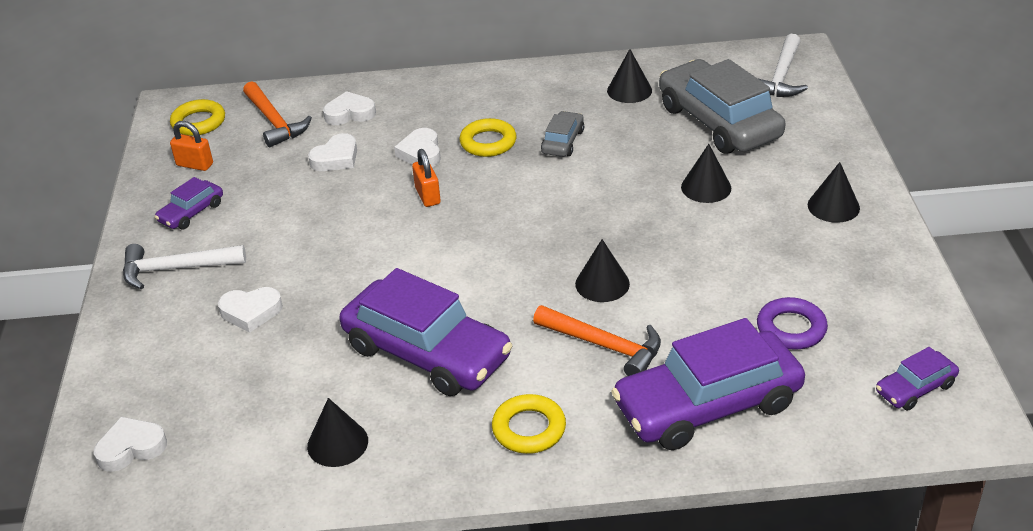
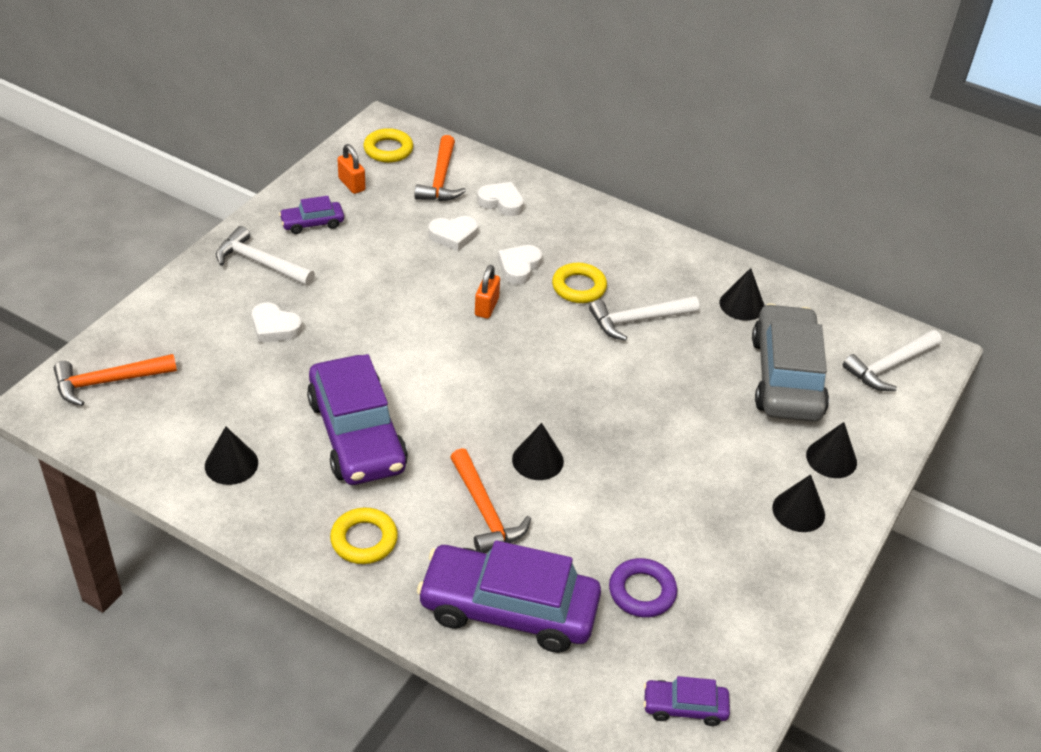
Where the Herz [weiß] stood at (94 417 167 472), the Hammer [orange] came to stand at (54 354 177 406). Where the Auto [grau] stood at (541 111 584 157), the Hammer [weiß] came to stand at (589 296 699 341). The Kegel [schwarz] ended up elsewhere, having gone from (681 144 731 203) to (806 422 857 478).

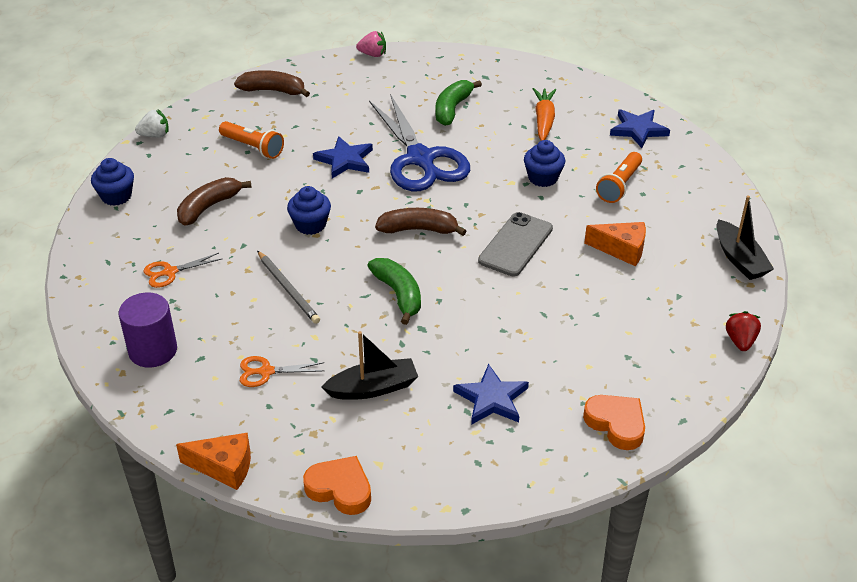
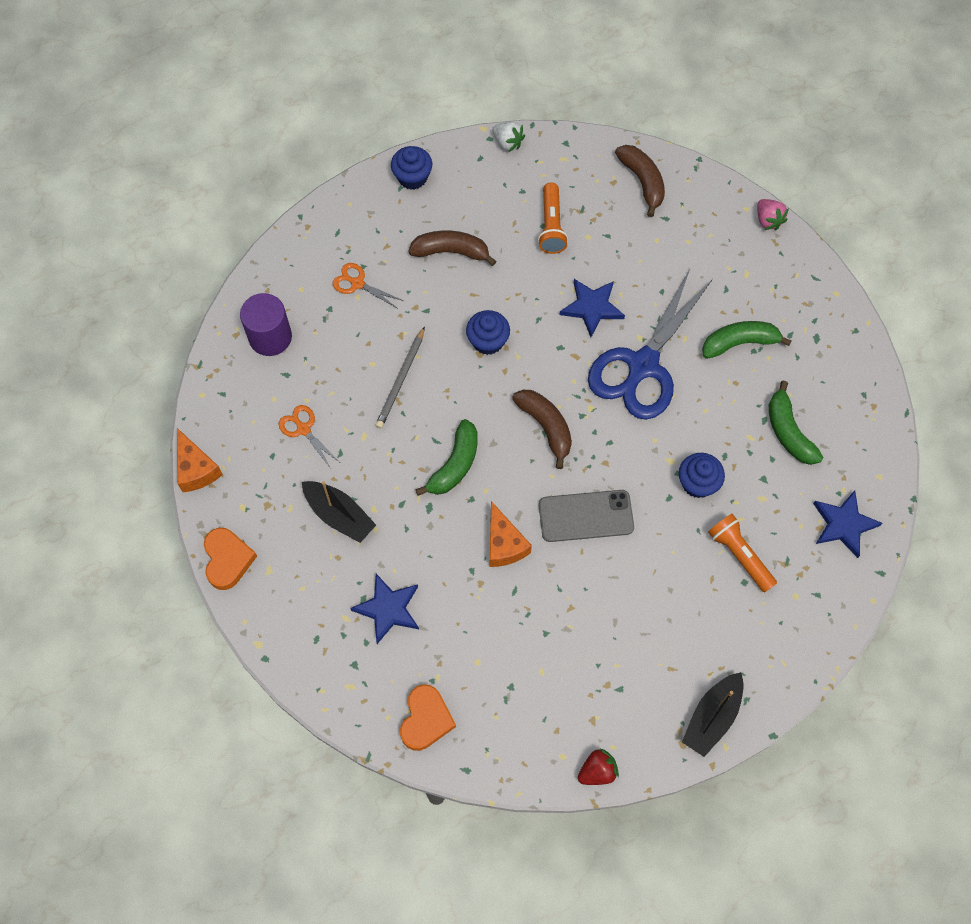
The Käse [orange] ended up elsewhere, having gone from (584 222 646 266) to (489 501 532 567). The Taschenlampe [orange] at (596 152 642 203) ended up facing another way, 60 degrees clockwise from before. Where the Karotte [orange] stood at (533 88 556 141), the Banane [grün] came to stand at (769 380 823 465).

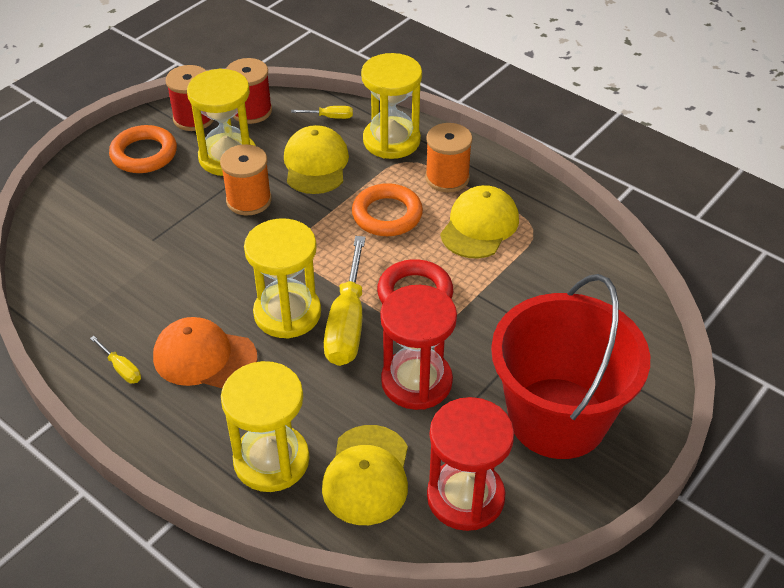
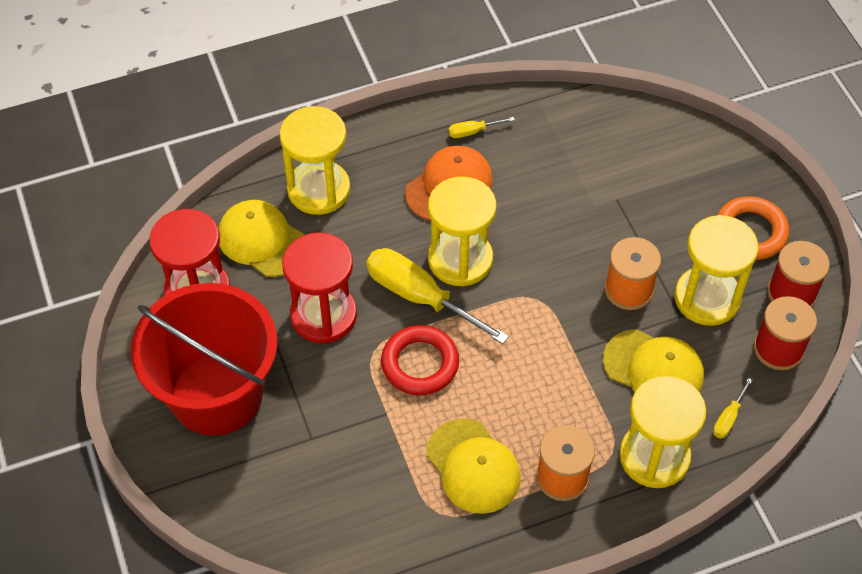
The second view lost the Ring [orange] at (352 183 423 236).

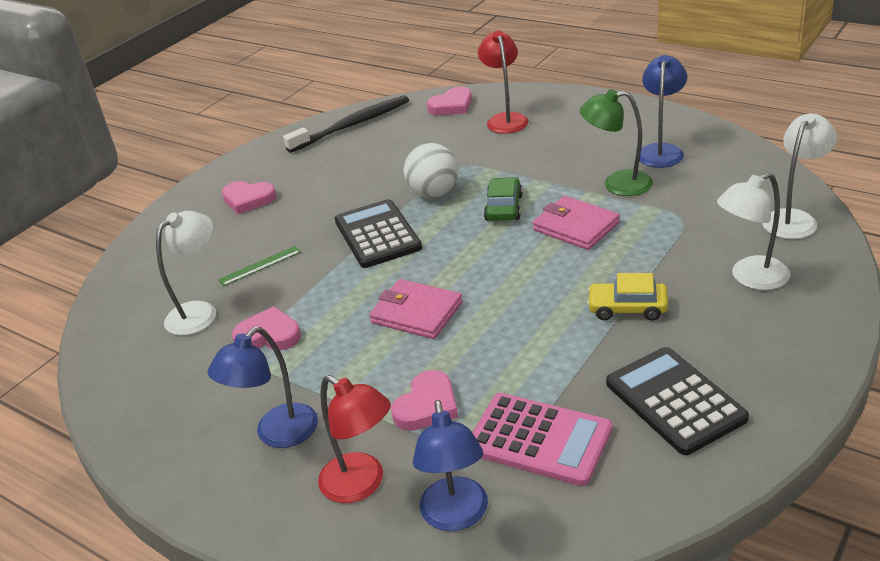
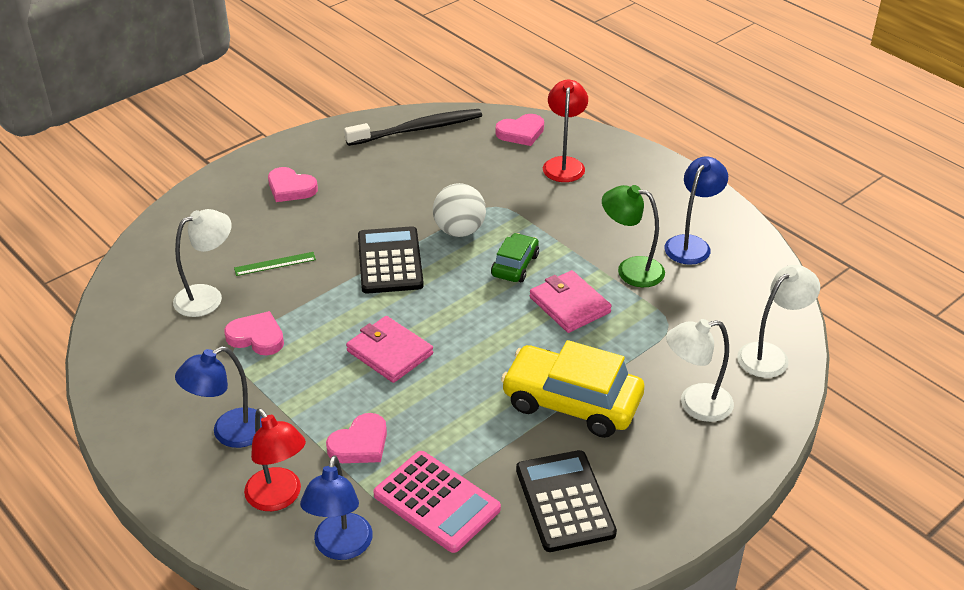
The size of the Auto [gelb] at (587 273 668 321) changed by a factor of 1.86.

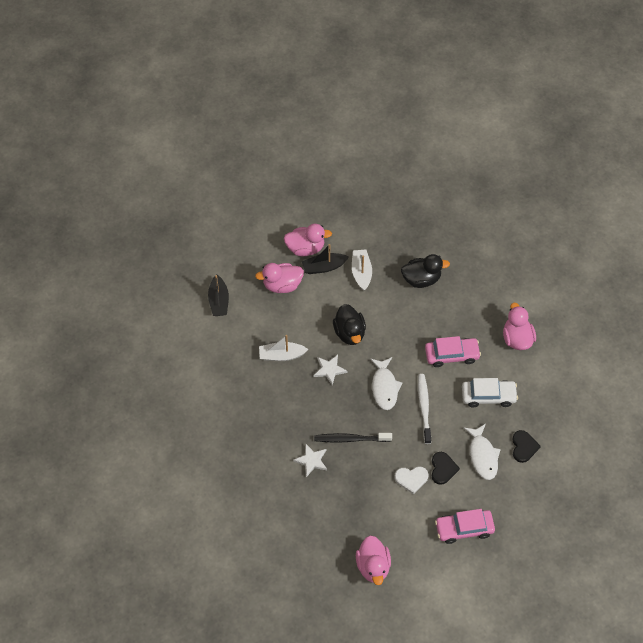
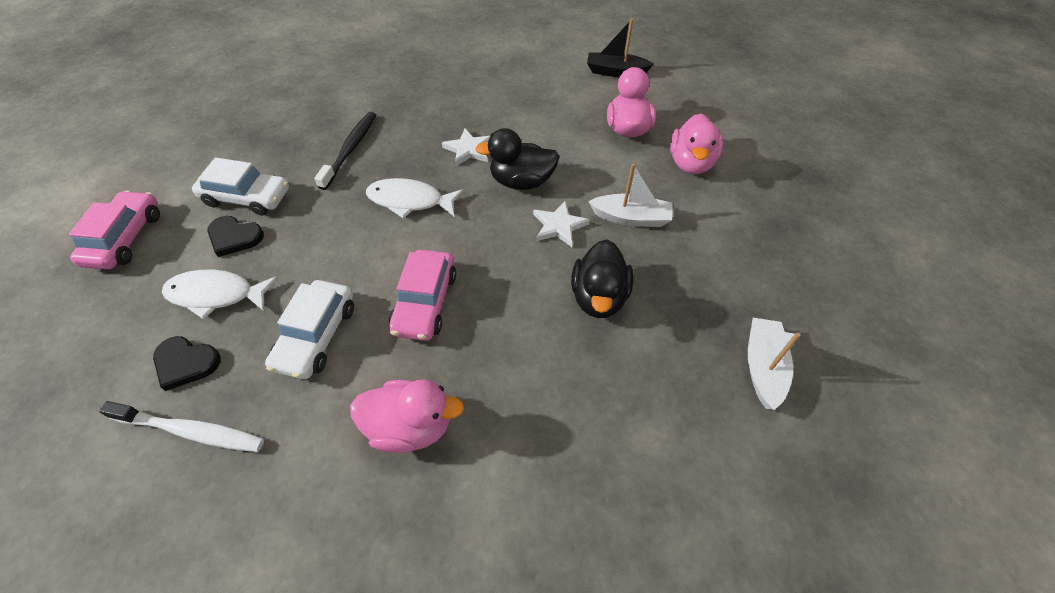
The Zahnbürste [weiß] ended up elsewhere, having gone from (418 374 431 444) to (99 401 264 452). Where the Herz [weiß] stood at (394 466 429 494), the Auto [weiß] came to stand at (192 157 289 215). The Stern [weiß] ended up elsewhere, having gone from (293 443 327 477) to (533 201 590 247). The Boot [weiß] ended up elsewhere, having gone from (259 335 308 361) to (748 318 800 410). The second view lost the Boot [schwarz] at (302 244 349 274). The second view lost the Ente [rosa] at (356 535 391 585).

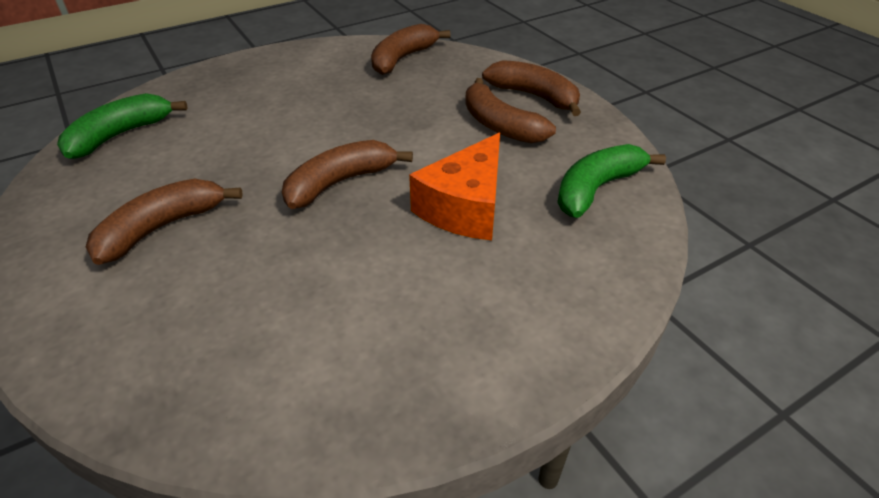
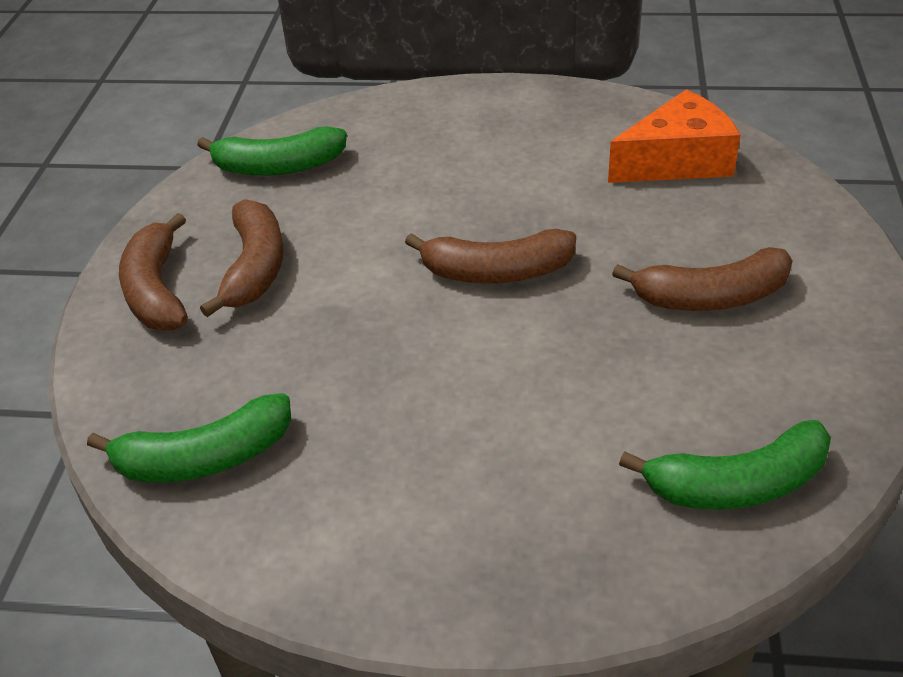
What was the Banane [braun] at (371 24 451 75) turned into the Banane [grün] at (87 393 291 483). The Käse [orange] ended up elsewhere, having gone from (409 133 500 240) to (608 89 740 183).

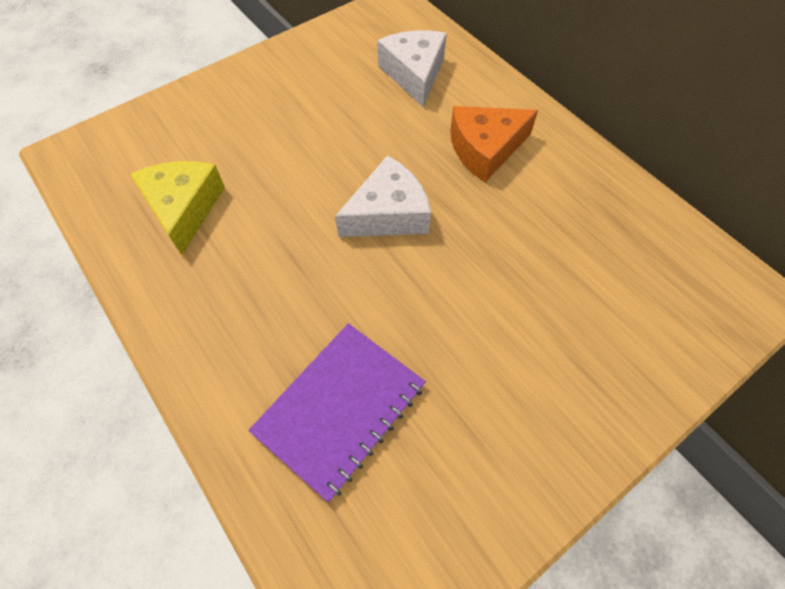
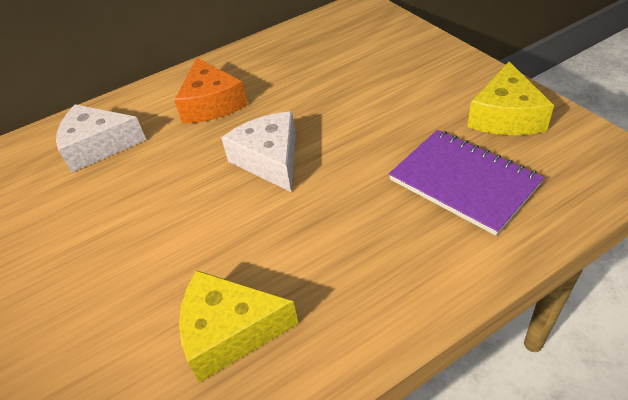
The second view gained the Käse [gelb] at (467 61 554 135).

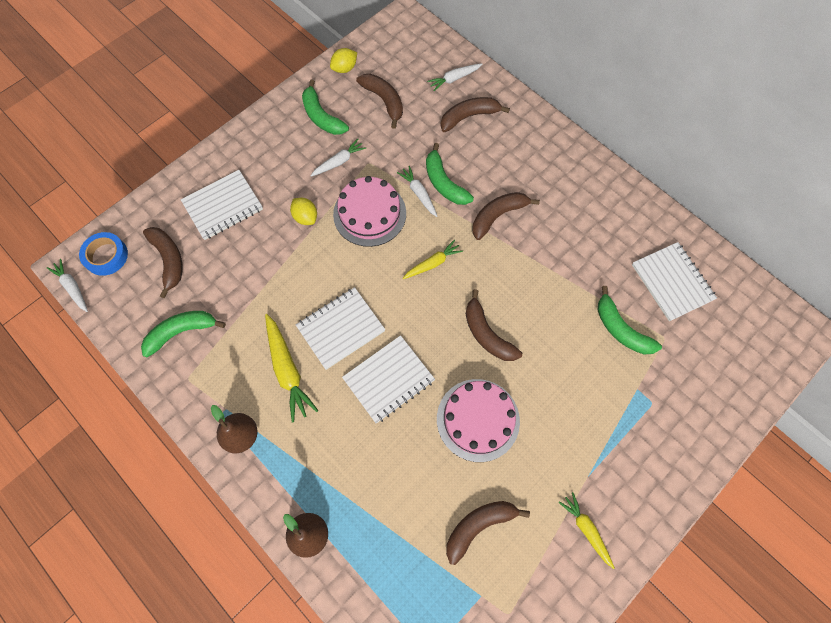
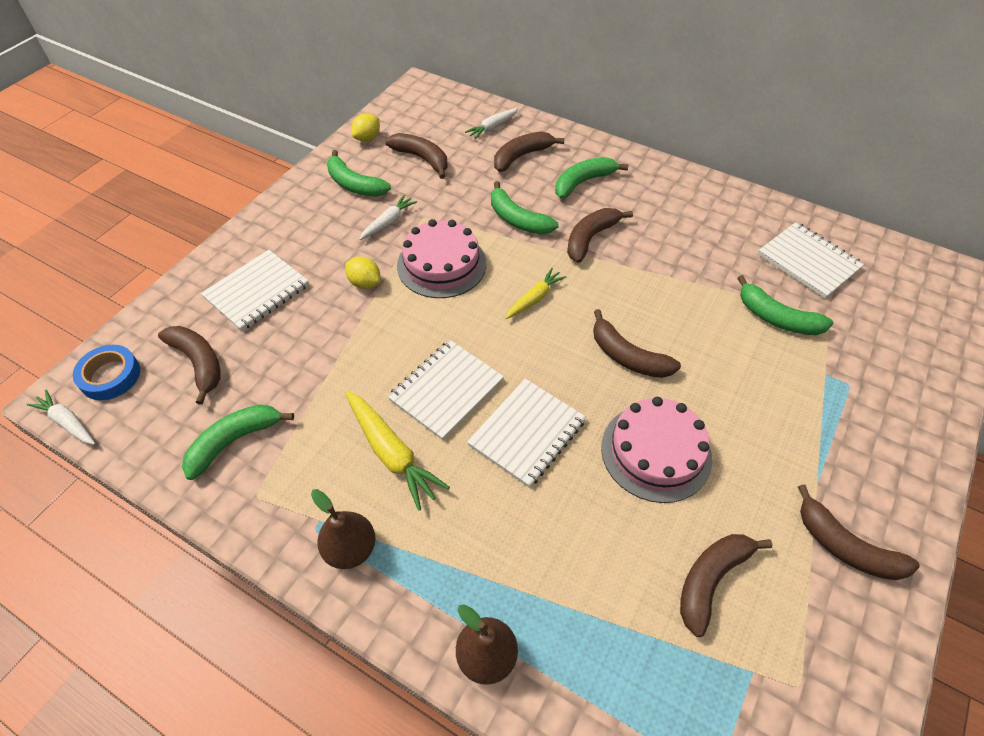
The second view gained the Banane [grün] at (555 157 628 199). Where the Karotte [gelb] stood at (558 492 615 569), the Banane [braun] came to stand at (798 484 920 580). The second view lost the Karotte [weiß] at (397 166 438 217).

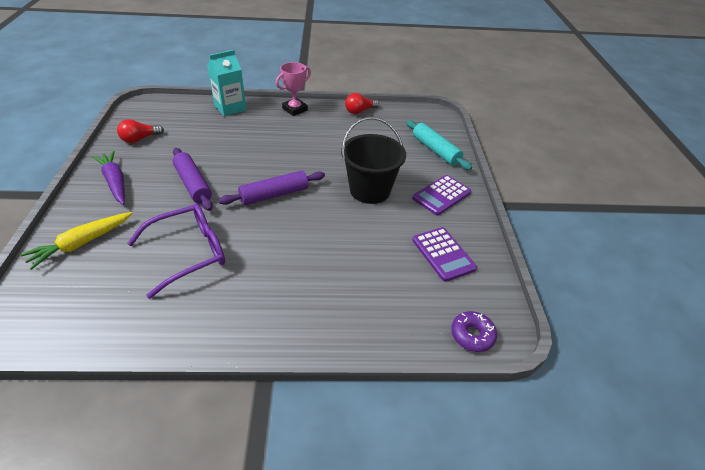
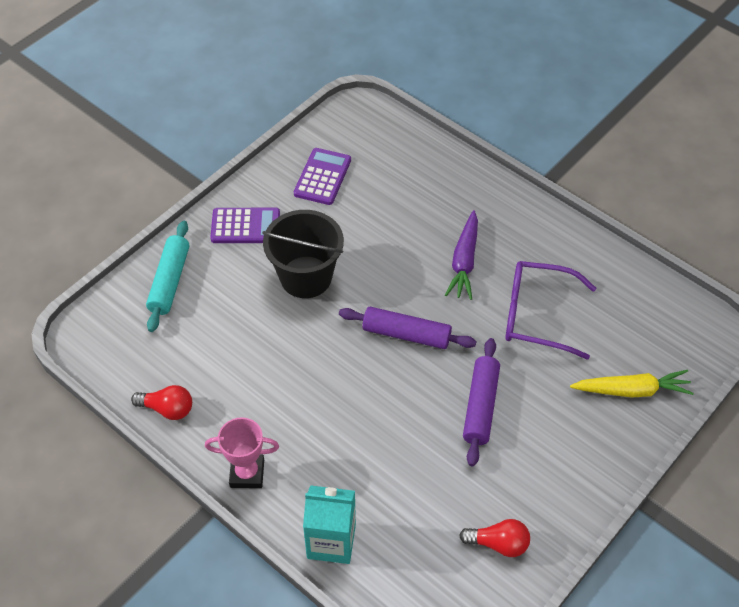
The Karotte [lila] ended up elsewhere, having gone from (92 151 125 205) to (445 210 478 300). The second view lost the Donut [lila] at (451 311 497 352).

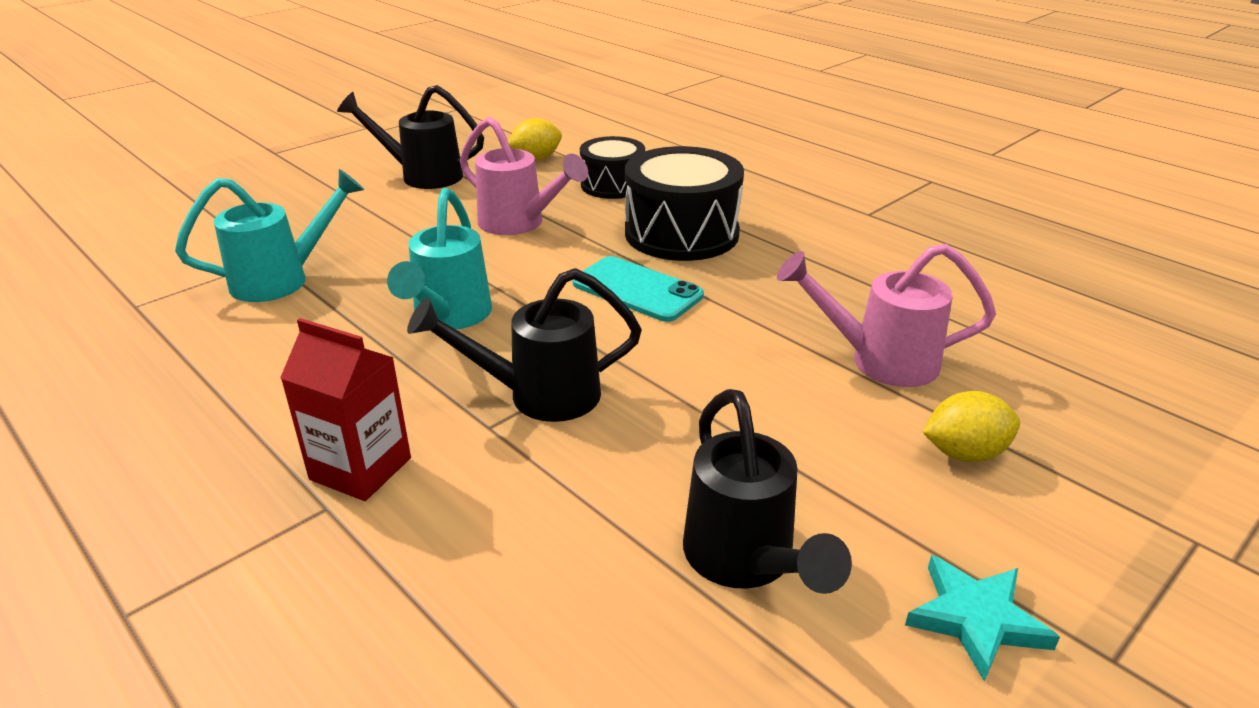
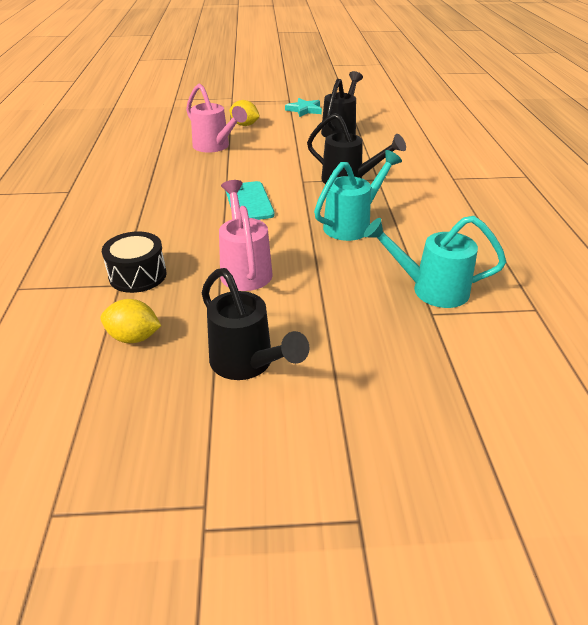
The second view lost the Getränkekarton [rot] at (280 318 411 501). The second view lost the Trommel [schwarz] at (625 146 744 261).

